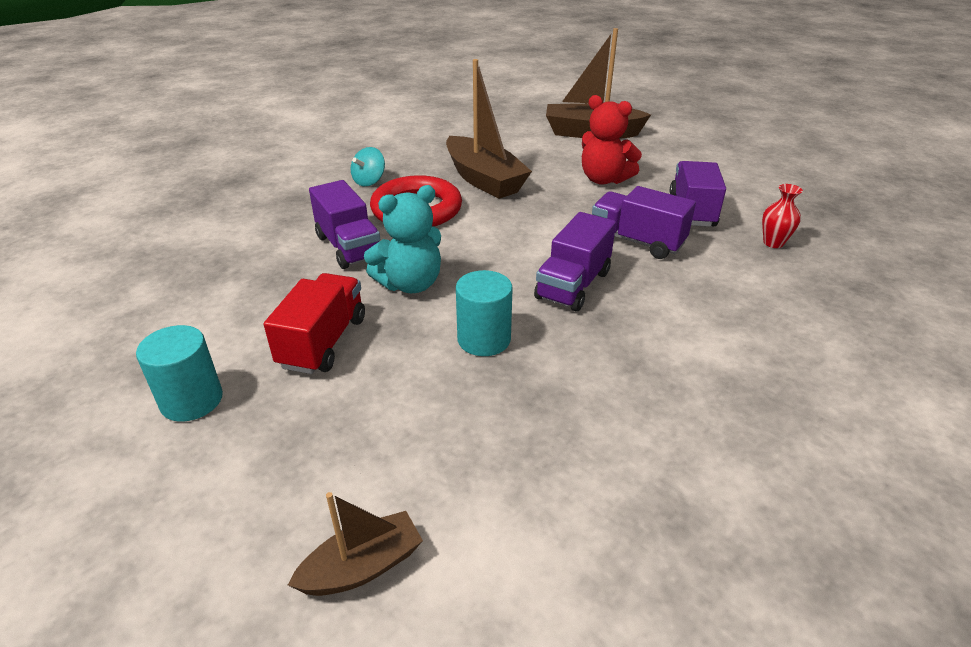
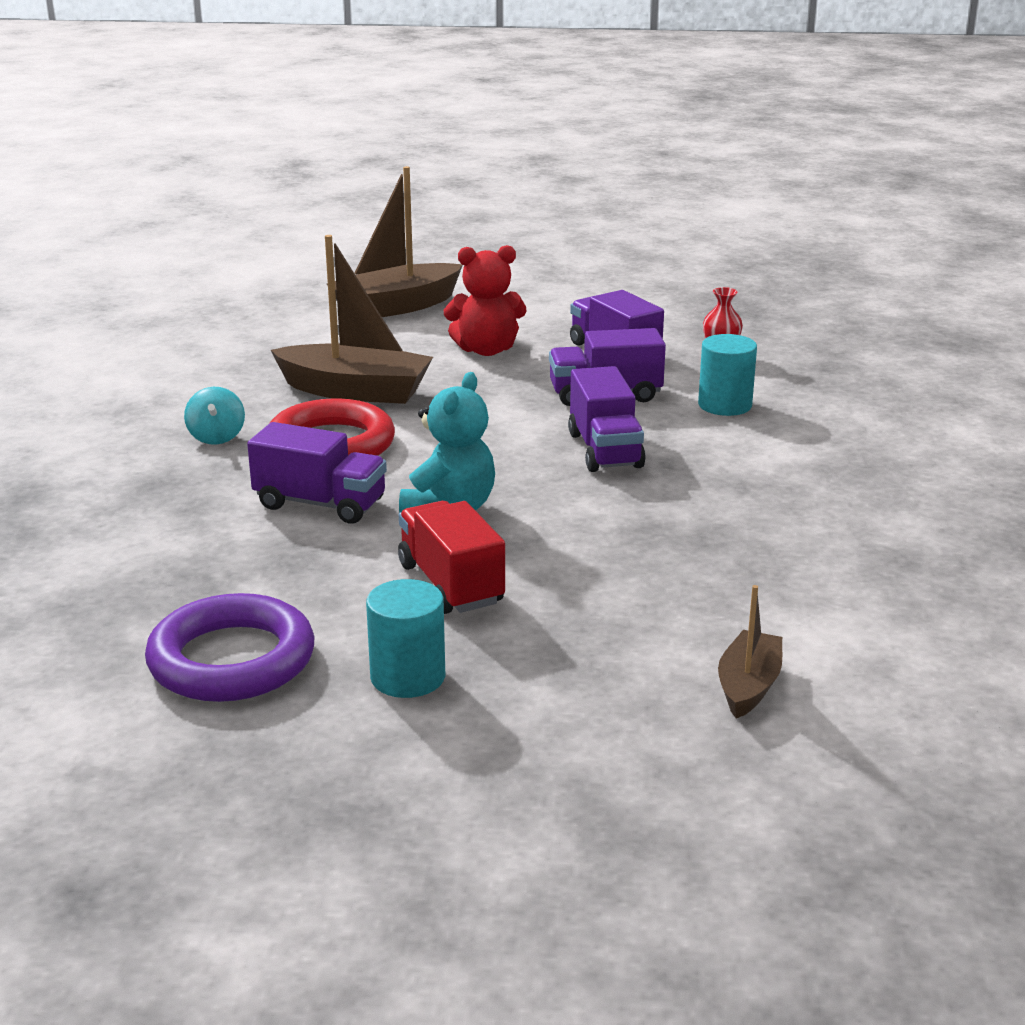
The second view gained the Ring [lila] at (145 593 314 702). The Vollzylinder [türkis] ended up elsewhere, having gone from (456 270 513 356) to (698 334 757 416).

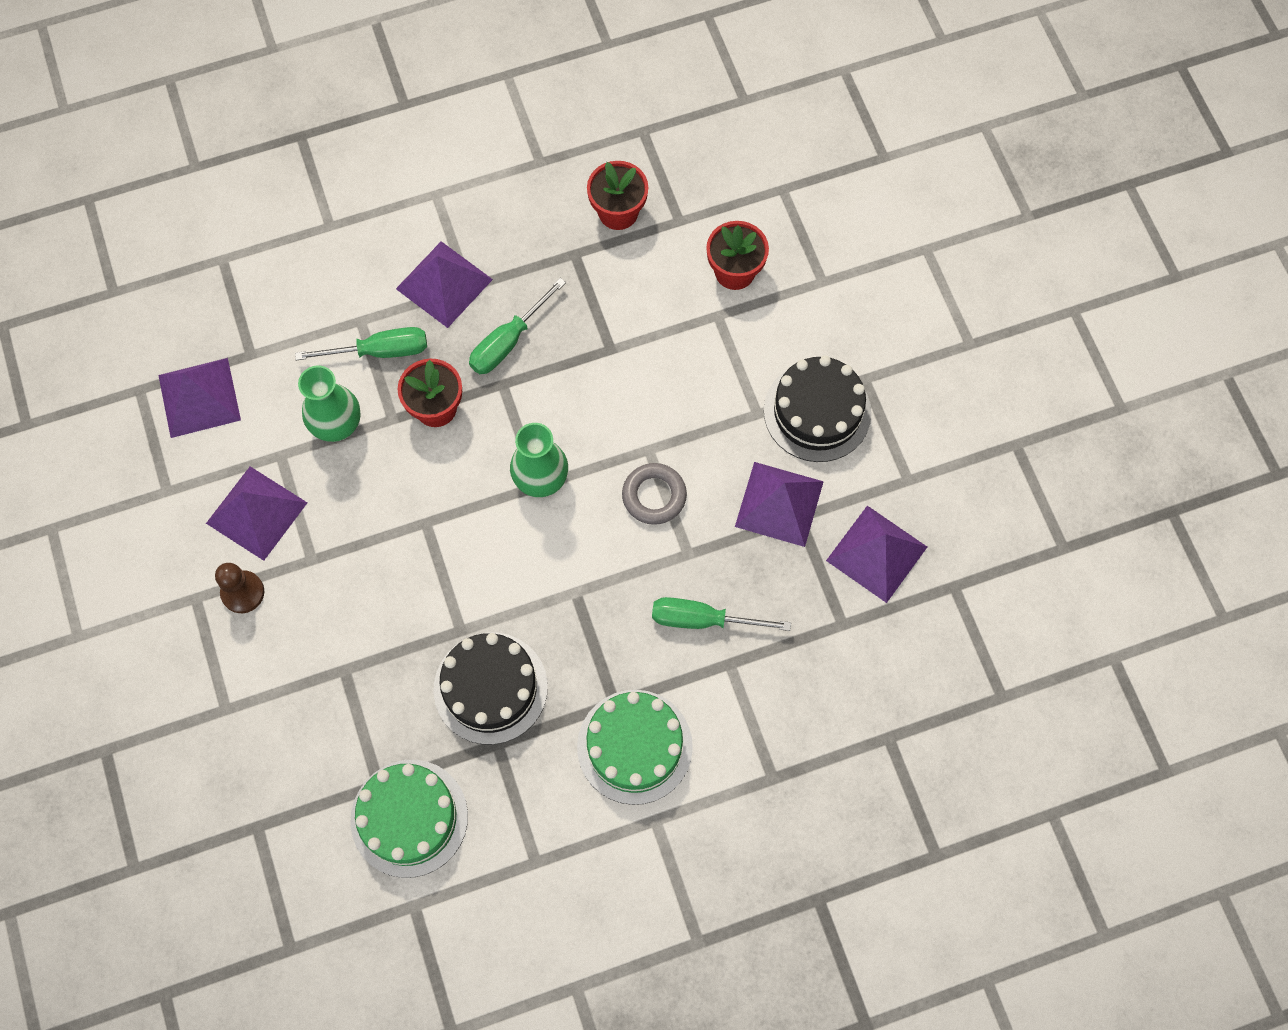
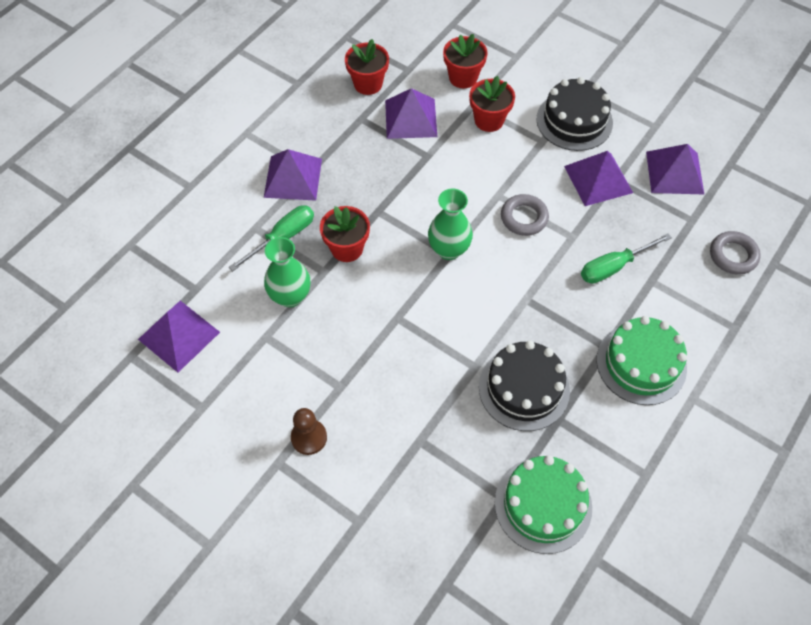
The Pyramide [lila] ended up elsewhere, having gone from (206 467 307 561) to (385 88 437 139). The second view gained the Blumentopf [rot] at (469 76 515 132). The second view gained the Ring [grau] at (710 231 761 275). The second view lost the Schraubenzieher [grün] at (469 278 566 374).

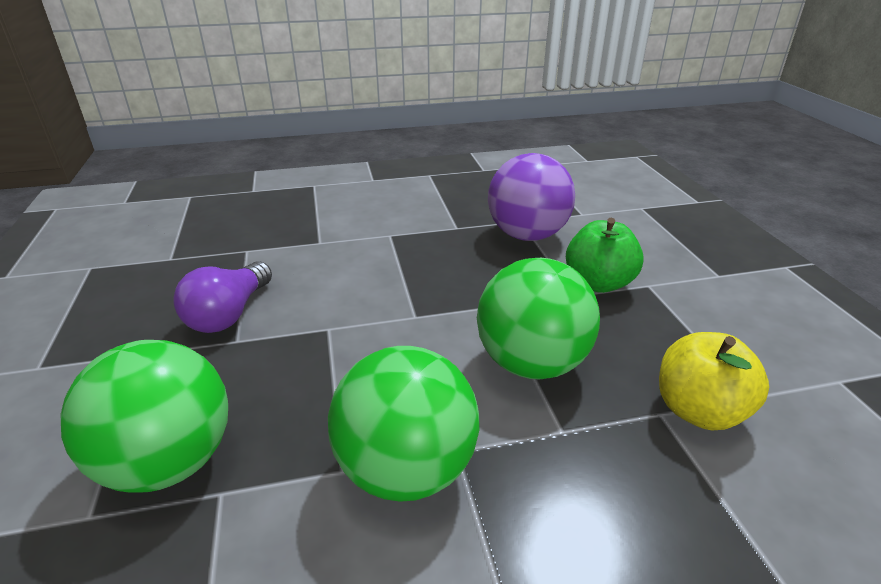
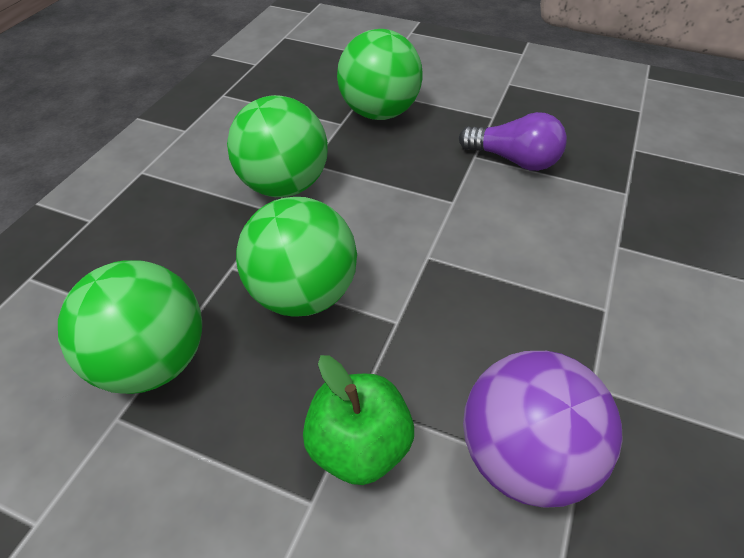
Where the Apfel [gelb] stood at (659 332 769 431), the Ball [grün] came to stand at (58 261 202 394). The Glühbirne [lila] at (173 261 272 333) ended up facing another way, 150 degrees clockwise from before.

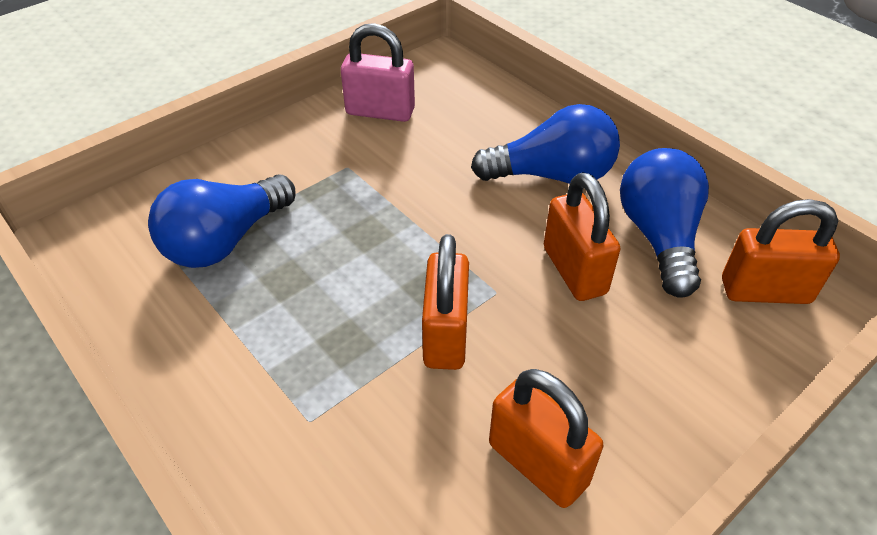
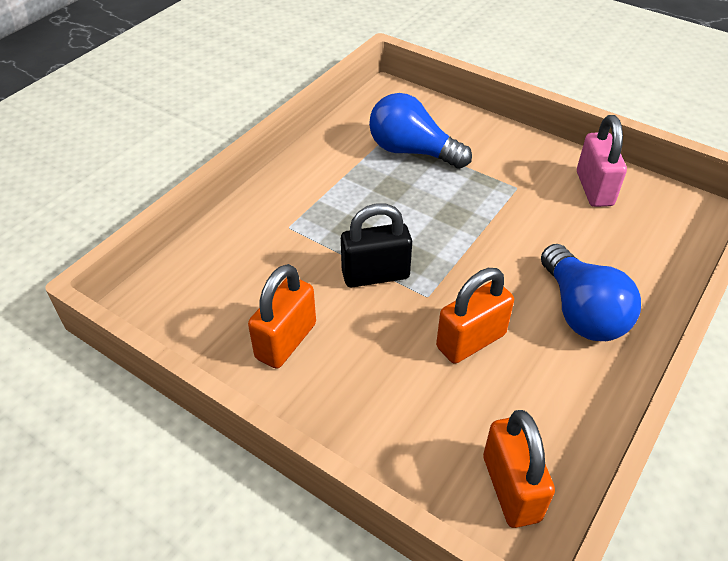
What was the Vorhängeschloss [orange] at (422 234 469 370) turned into the Vorhängeschloss [schwarz] at (341 203 412 287). The second view lost the Glühbirne [blau] at (620 148 709 298).

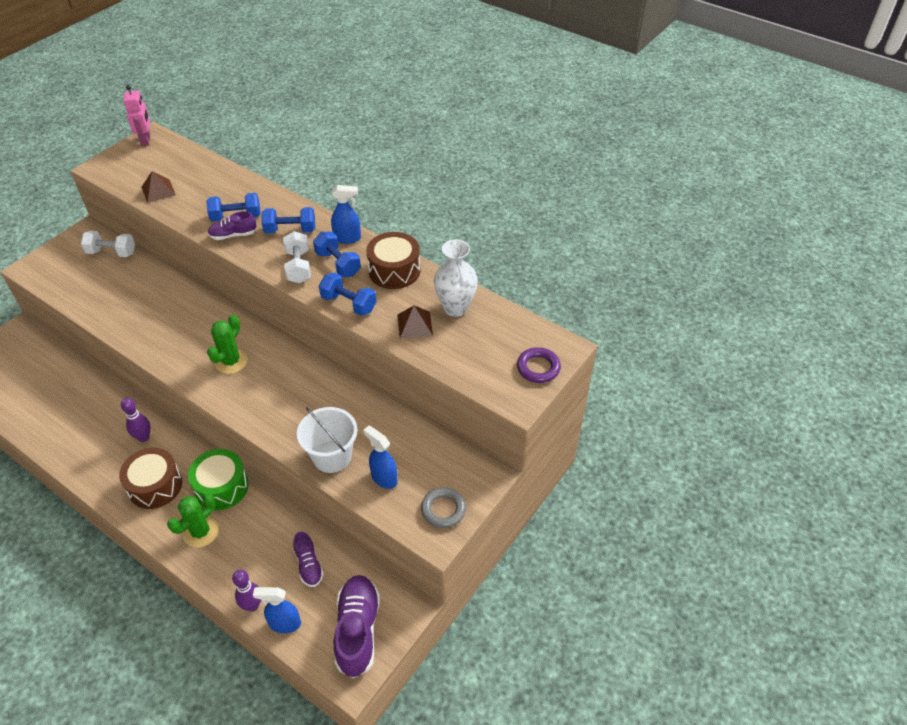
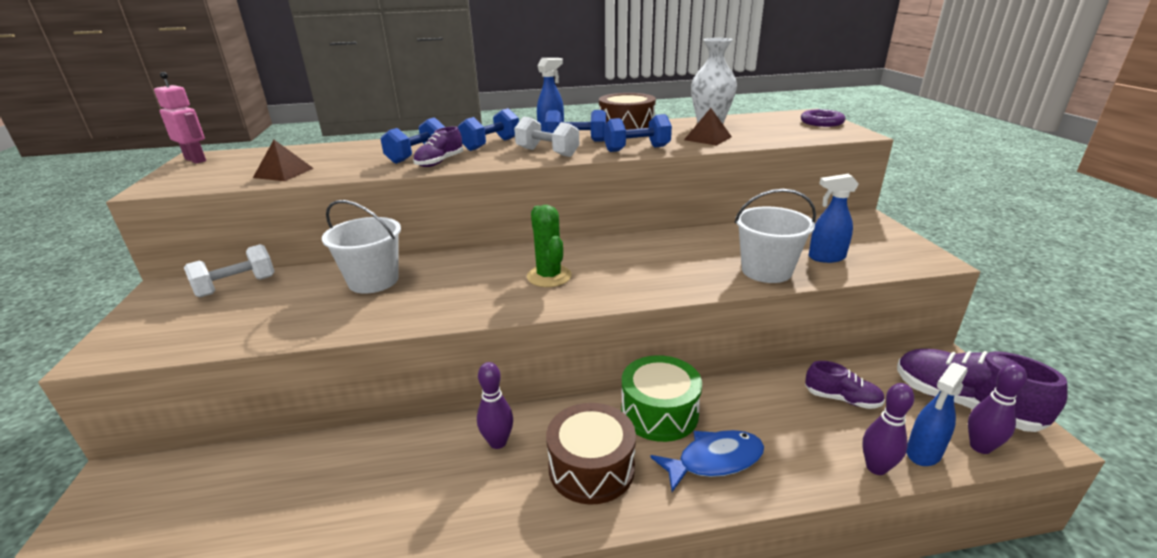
The second view gained the Eimer [weiß] at (322 200 401 294). Where the Kaktus [grün] stood at (167 494 219 548), the Fisch [blau] came to stand at (650 430 764 492). The second view gained the Bowlingkegel [lila] at (968 364 1027 454). The second view lost the Ring [grau] at (421 487 466 528).

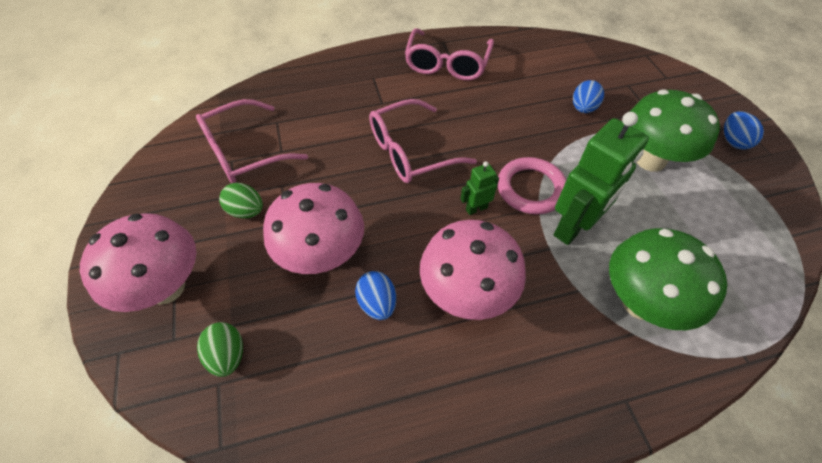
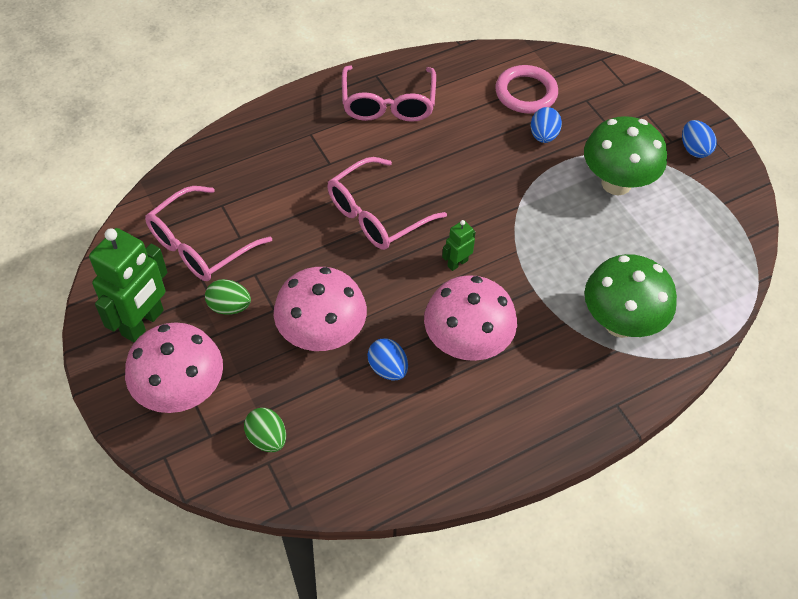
The Roboter [grün] ended up elsewhere, having gone from (554 112 649 245) to (89 228 167 342). The Ring [rosa] ended up elsewhere, having gone from (498 157 566 214) to (495 65 558 113).

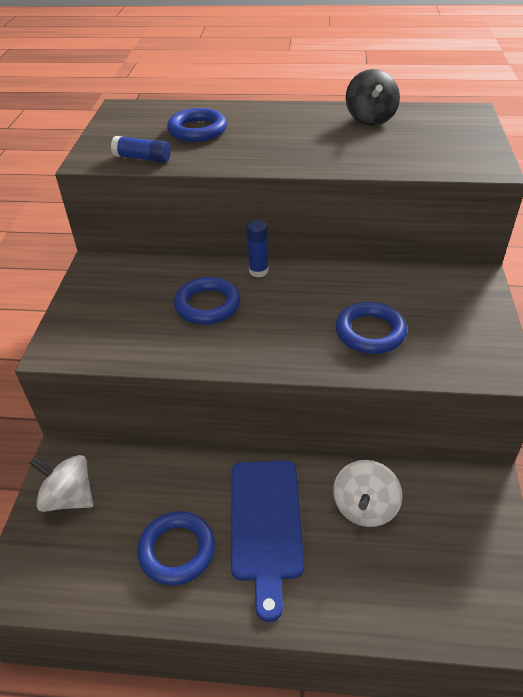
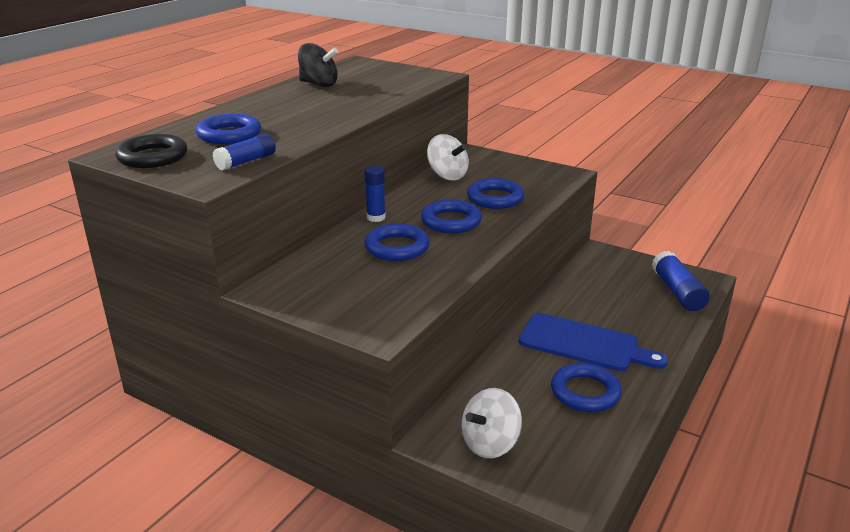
The second view gained the Ring [schwarz] at (116 134 187 168). The second view gained the Ring [blau] at (421 199 482 233). The Kreisel [weiß] ended up elsewhere, having gone from (333 460 403 527) to (427 134 469 180). The second view gained the Klebestift [blau] at (652 251 710 311).

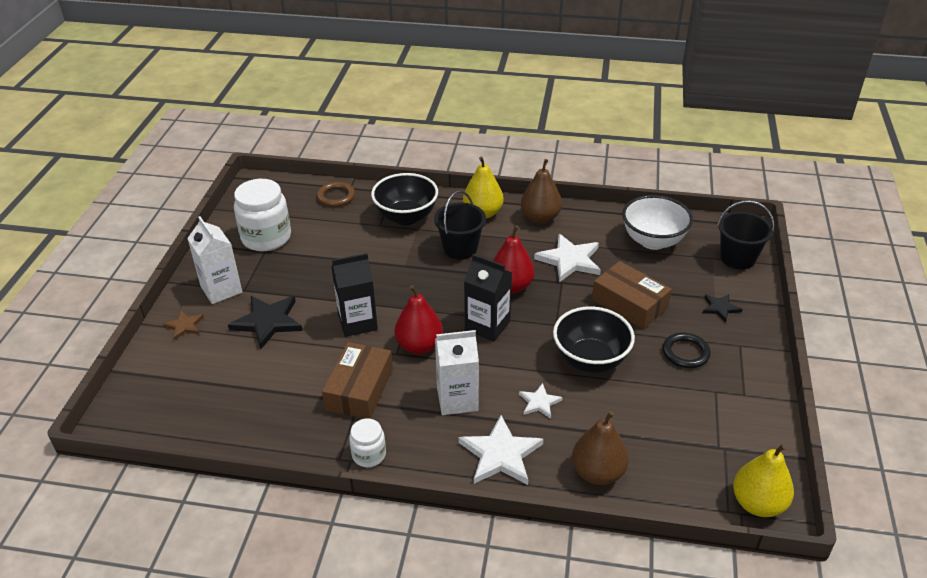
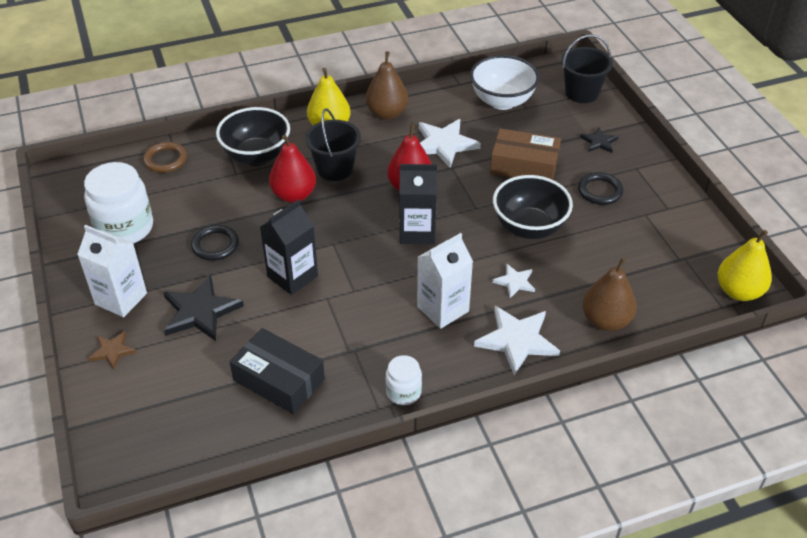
The second view gained the Ring [schwarz] at (191 225 239 261). The second view gained the Schachtel [schwarz] at (230 328 325 414). The Birne [rot] ended up elsewhere, having gone from (394 285 443 354) to (269 134 316 203). The second view lost the Schachtel [braun] at (322 342 393 419).

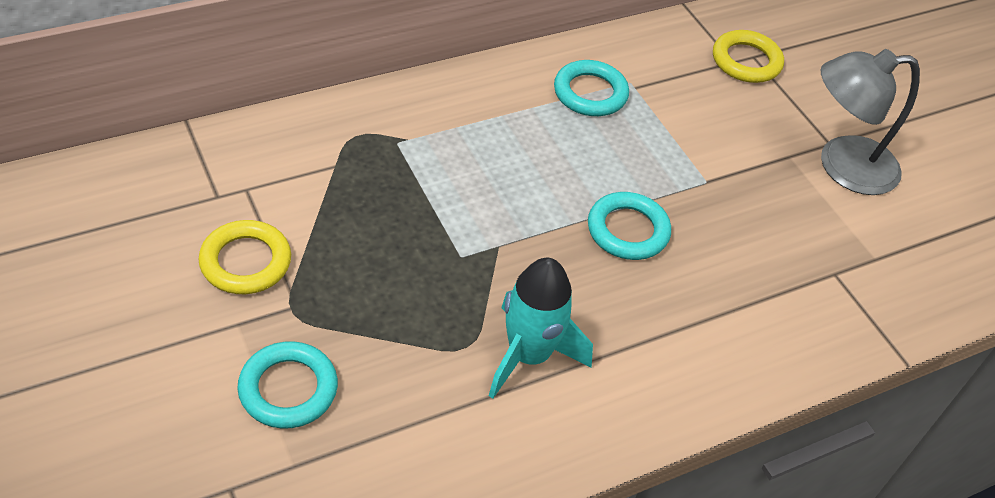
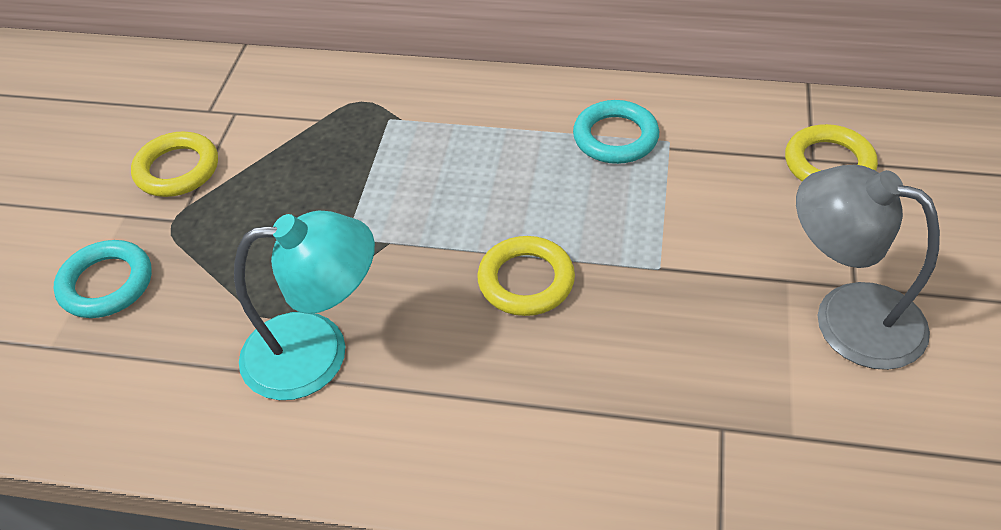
Where the Rakete [türkis] stood at (489 258 593 399), the Lampe [türkis] came to stand at (234 211 375 400). What was the Ring [türkis] at (588 192 671 260) turned into the Ring [gelb] at (477 236 575 316).

